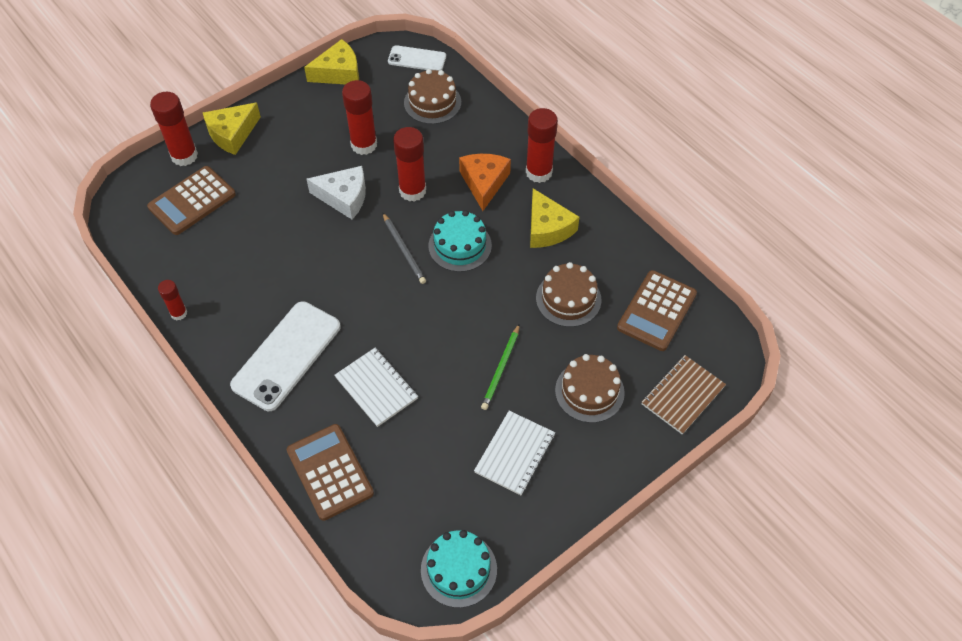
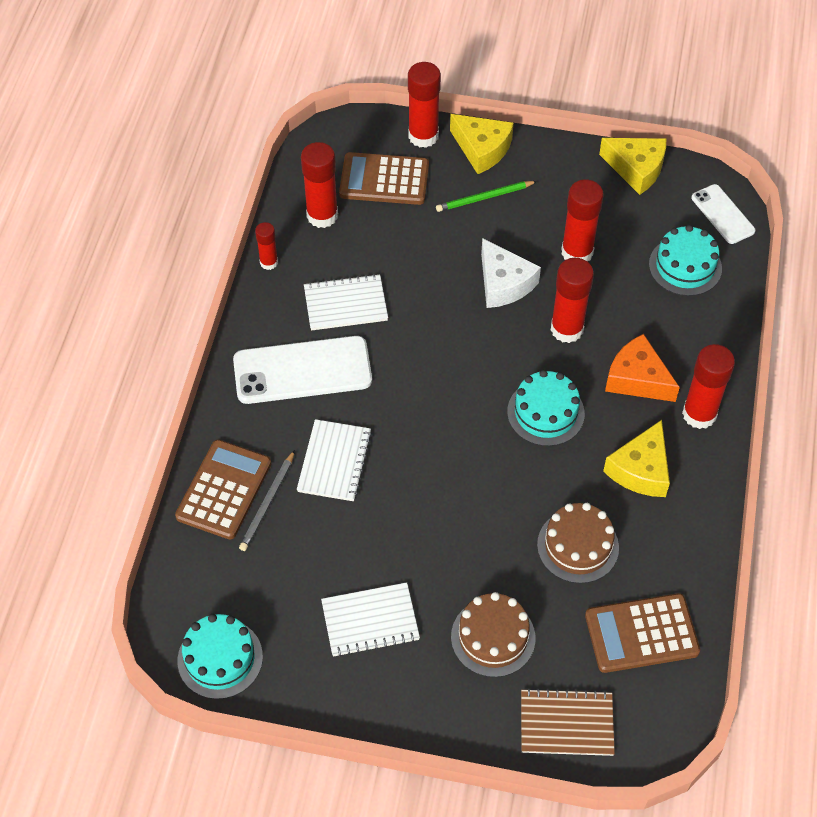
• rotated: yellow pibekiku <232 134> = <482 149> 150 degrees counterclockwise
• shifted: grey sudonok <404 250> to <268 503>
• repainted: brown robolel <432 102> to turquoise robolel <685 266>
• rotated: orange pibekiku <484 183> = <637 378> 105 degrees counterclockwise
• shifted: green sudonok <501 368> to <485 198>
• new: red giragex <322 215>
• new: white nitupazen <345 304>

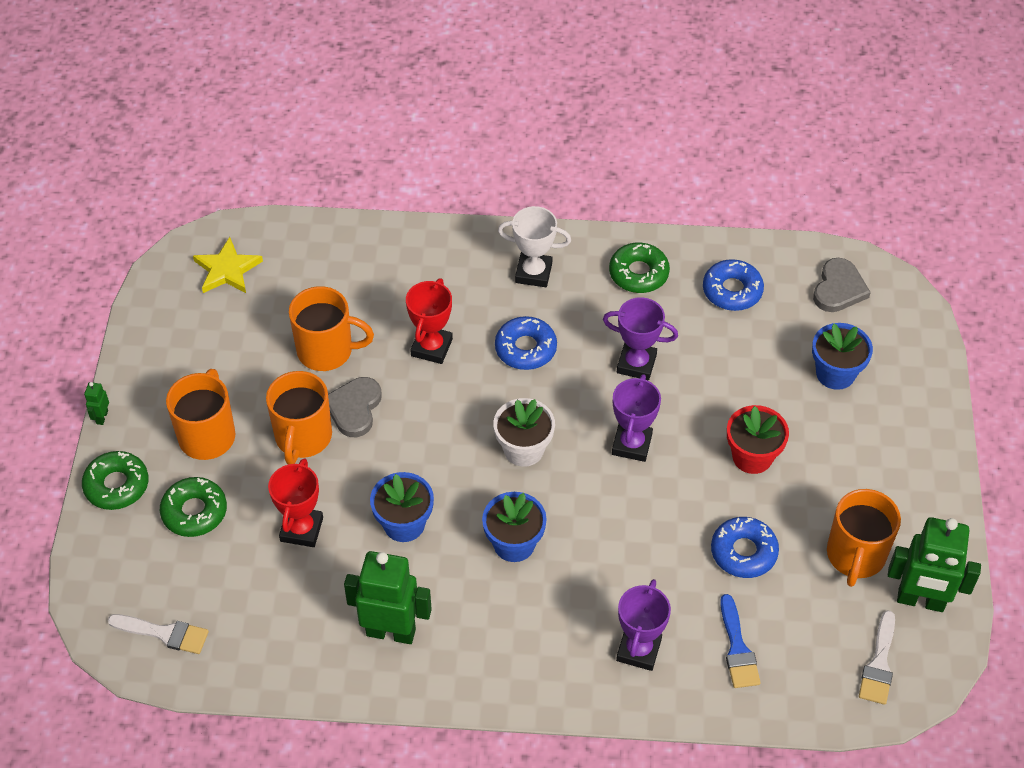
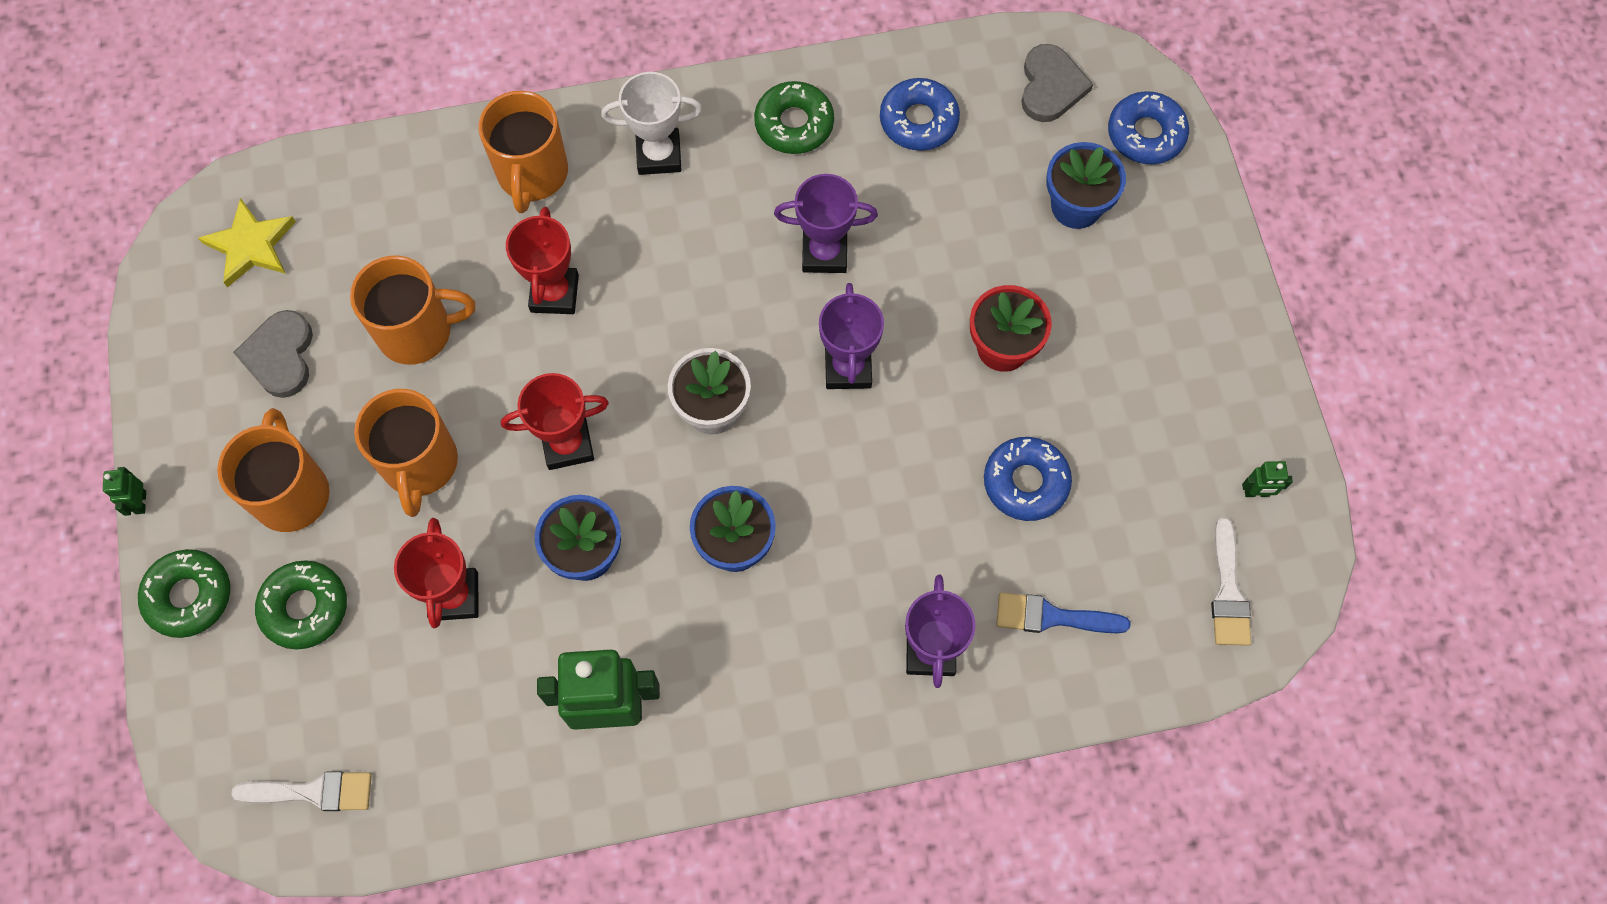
• shifted: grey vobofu <354 408> to <280 356>
• shifted: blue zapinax <525 348> to <1146 134>
• rotated: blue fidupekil <737 648> = <1052 617> 120 degrees clockwise
• shifted: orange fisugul <855 555> to <532 174>
• scaled: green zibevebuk <920 600> = <1257 493> x0.42
• new: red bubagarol <567 444>

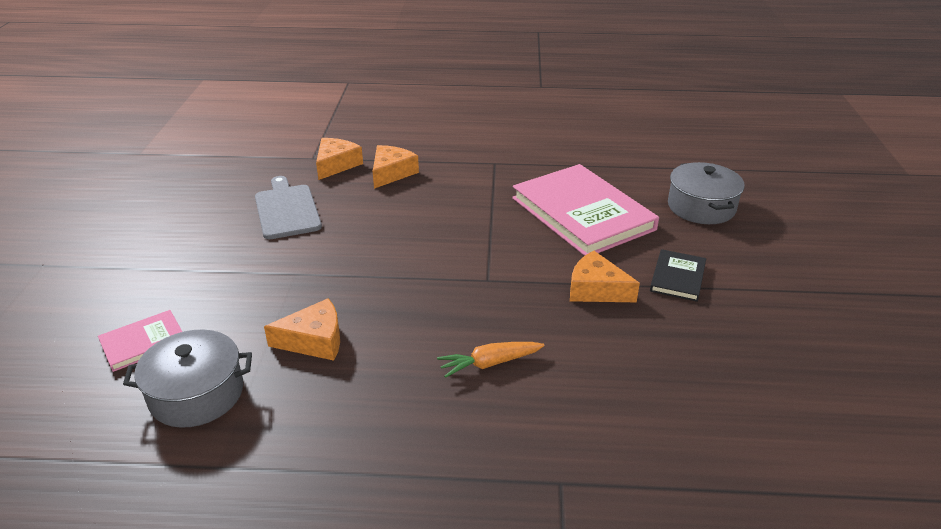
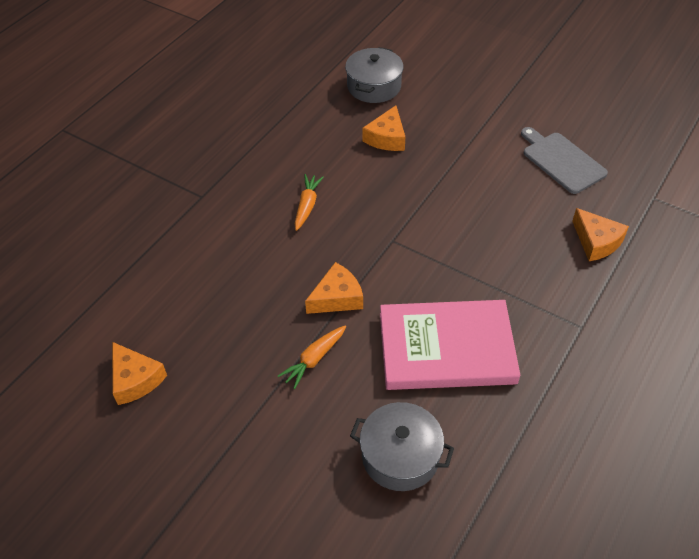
• gone: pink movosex <143 342>
• rotated: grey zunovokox <287 210> = <562 161> 135 degrees counterclockwise
• shifted: orange pibekiku <336 165> to <135 379>
• swapped: black movosex <677 277> to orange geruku <314 359>

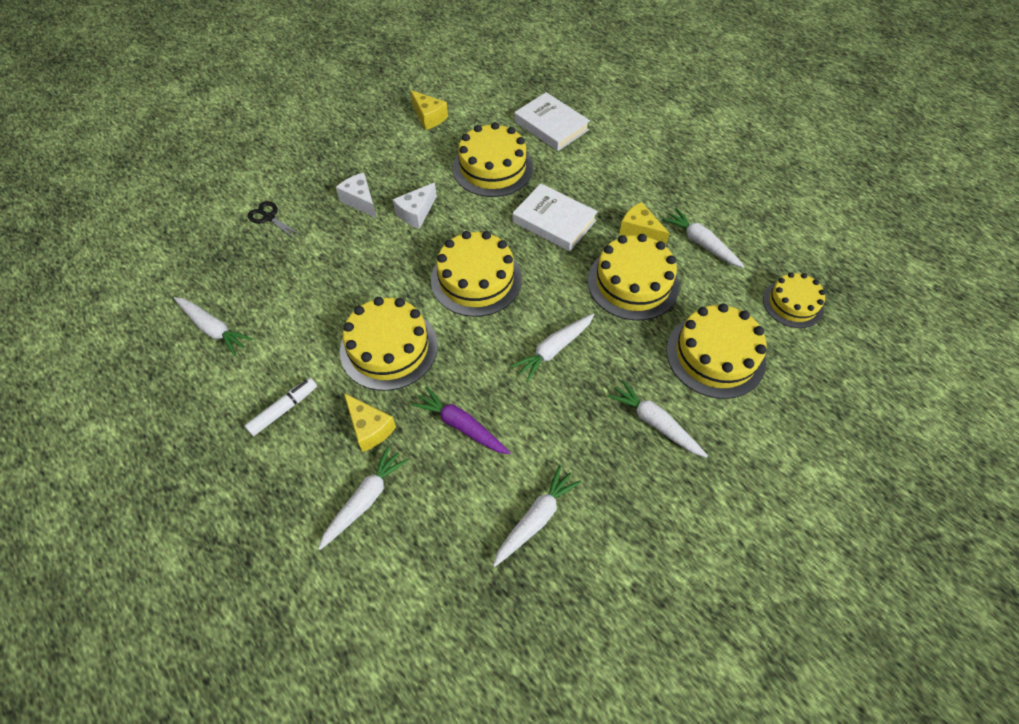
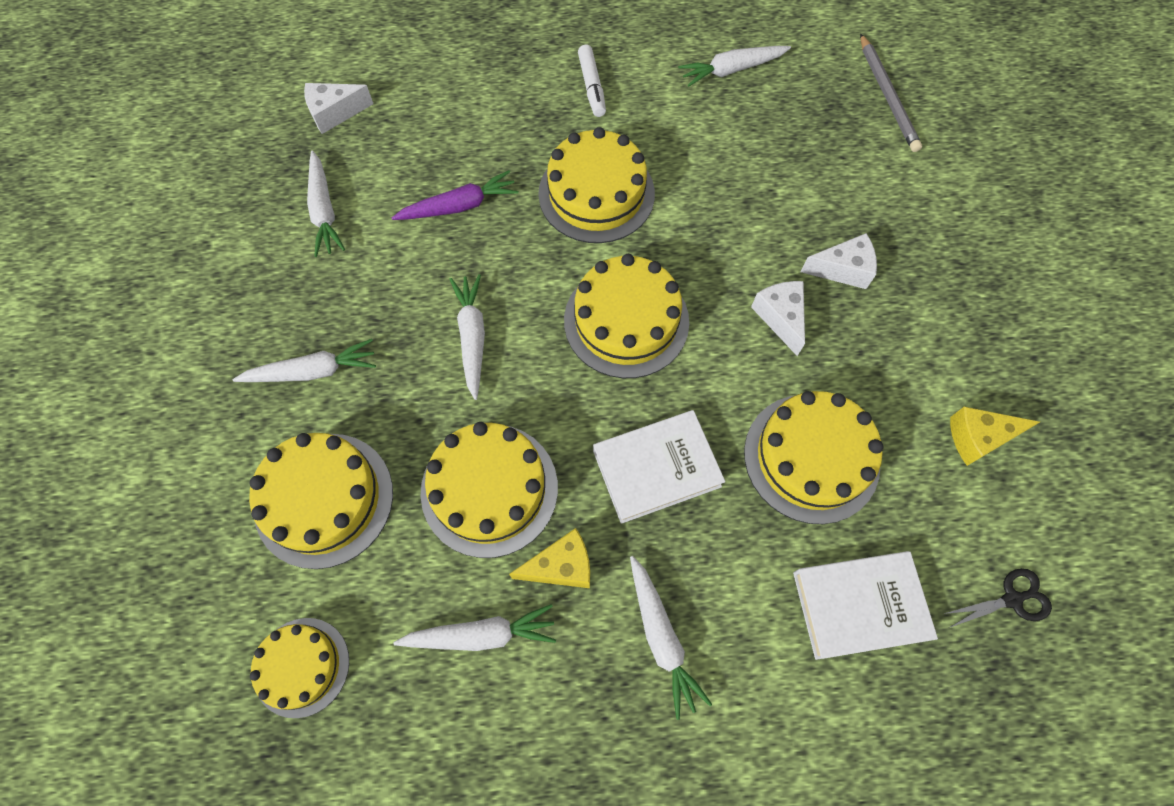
• shifted: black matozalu <269 217> to <1012 599>
• shifted: white geruku <365 500> to <661 637>
• gone: yellow pibekiku <370 428>
• new: white pibekiku <335 113>
• new: grey sudonok <887 96>

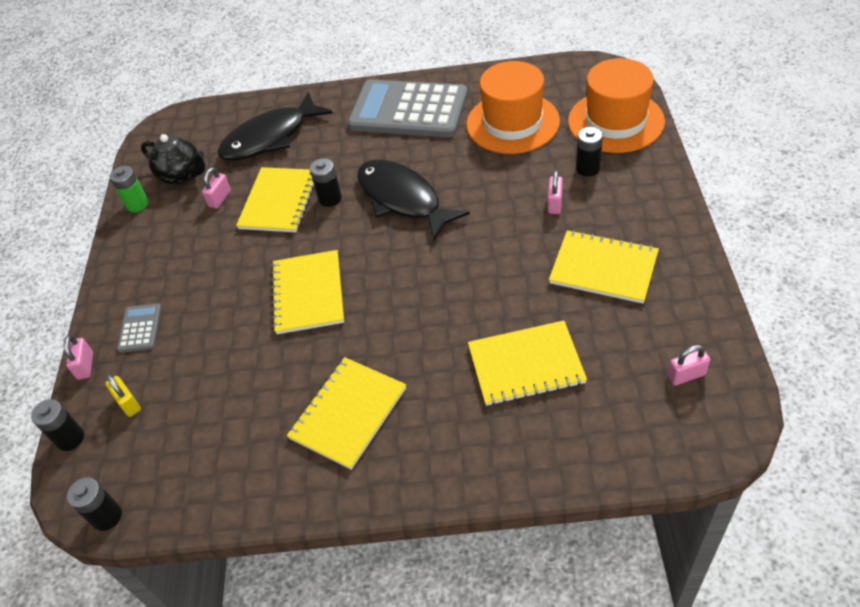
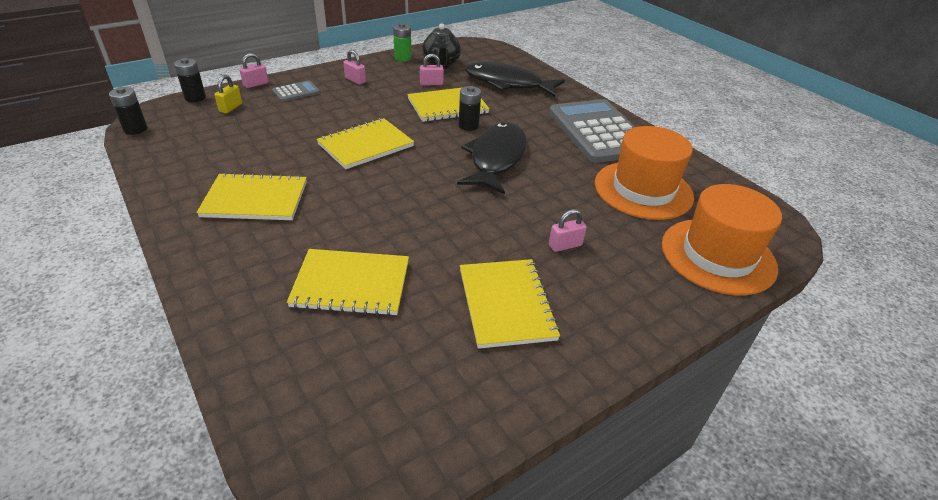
• rotated: yellow nitupazen <526 365> = <351 284> 45 degrees counterclockwise
• gone: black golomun <588 168>
• shifted: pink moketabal <686 375> to <355 80>

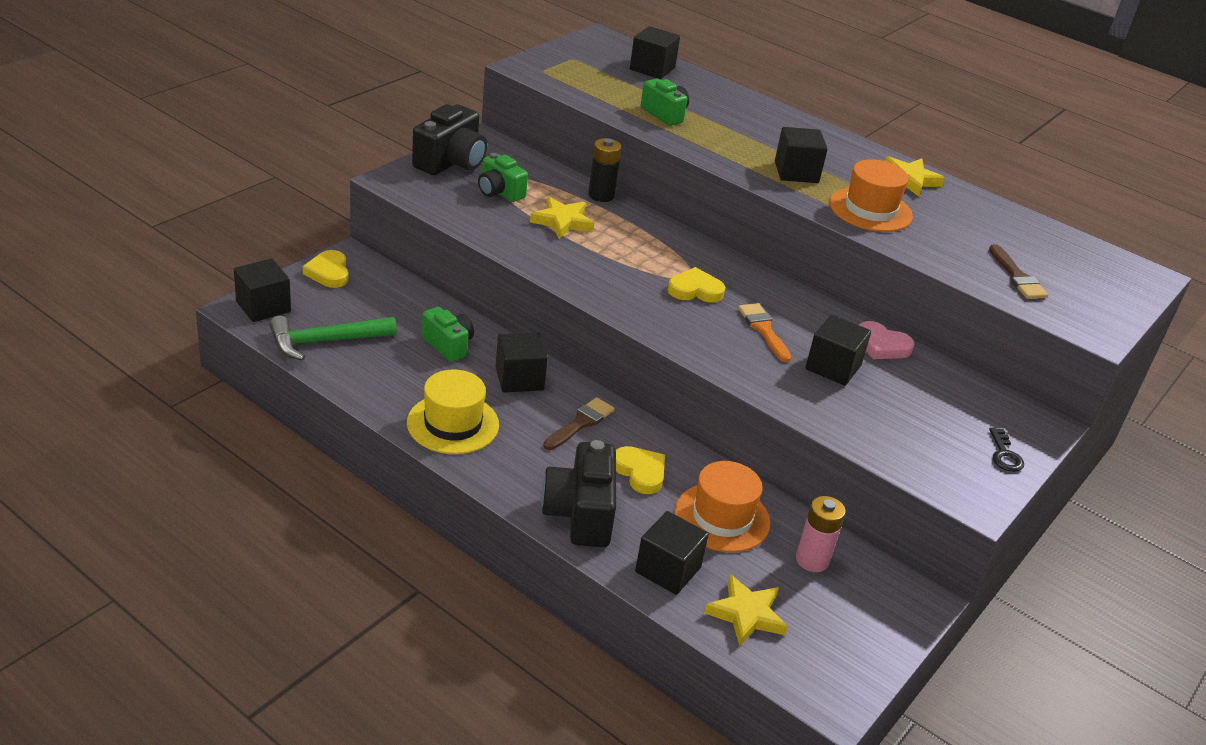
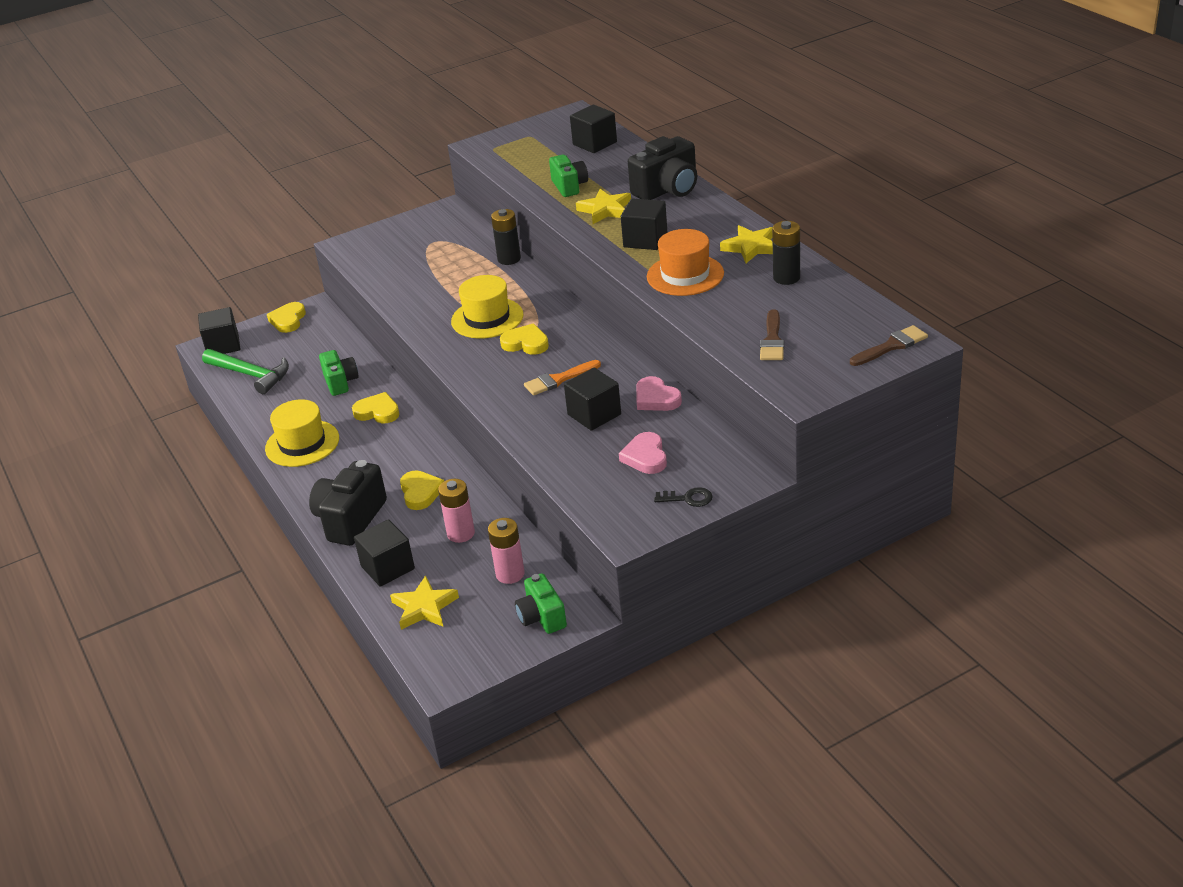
• rotated: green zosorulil <325 341> = <250 374> 150 degrees counterclockwise
• shifted: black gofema <451 162> to <667 190>
• shifted: green gofema <499 192> to <542 617>
• swapped: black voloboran <519 378> to yellow vobofu <377 412>
• shifted: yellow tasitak <562 221> to <605 210>
• shifted: brown fidupekil <580 423> to <891 346>
• swapped: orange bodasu <722 517> to pink golomun <461 533>
• rotated: orange fidupekil <763 330> = <558 379> 120 degrees counterclockwise
• rotated: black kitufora <1004 455> = <688 498> 105 degrees counterclockwise
• new: yellow bodasu <487 318>
• new: pink vobofu <645 457>
• new: black golomun <786 278>

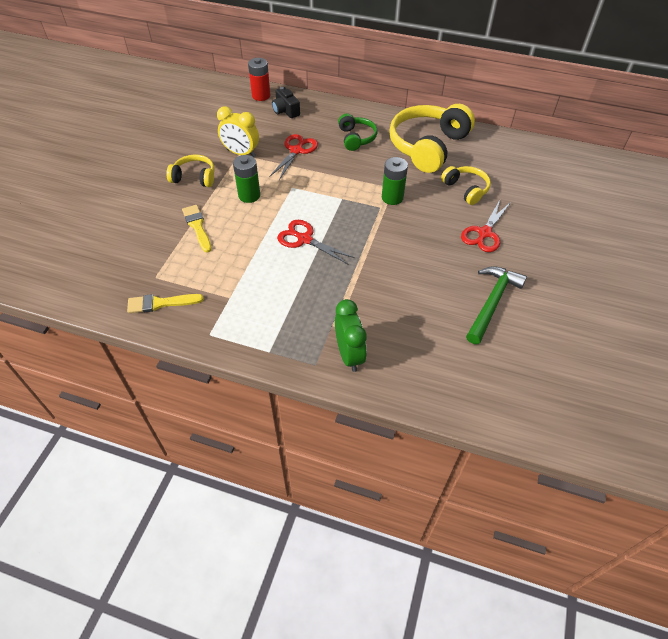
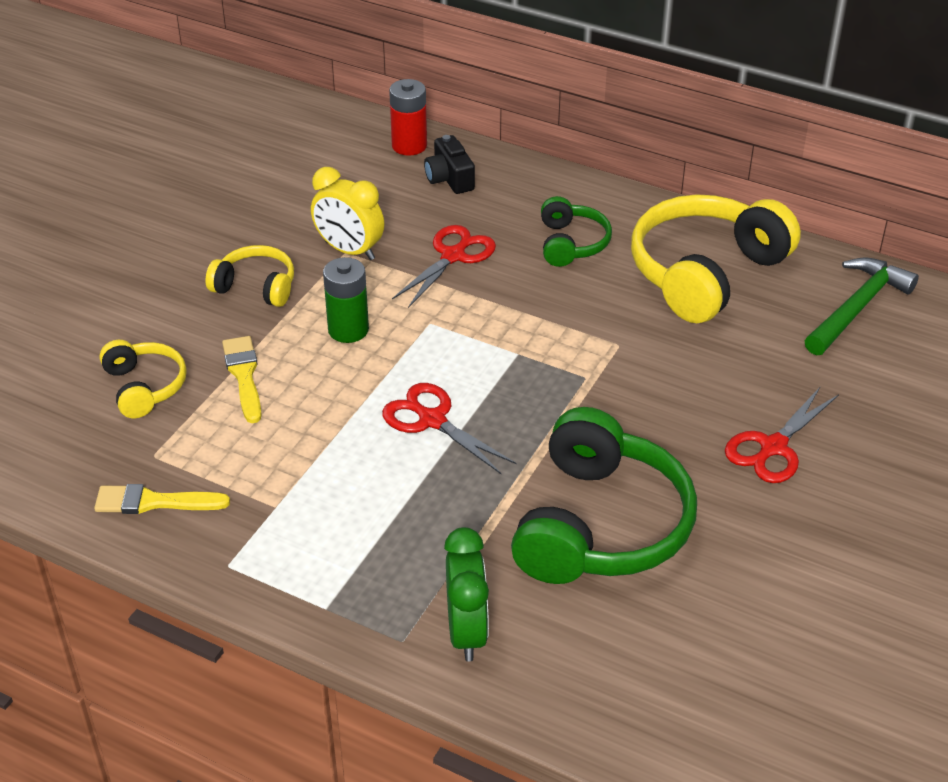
• gone: green golomun <392 197>
• shifted: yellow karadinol <466 189> to <144 387>
• shifted: green zosorulil <492 302> to <857 308>
• new: green karadinol <600 525>

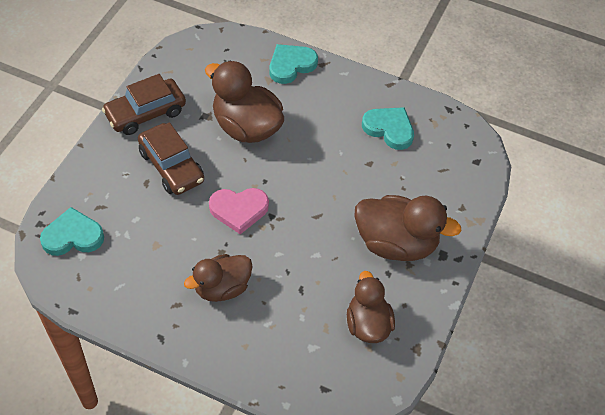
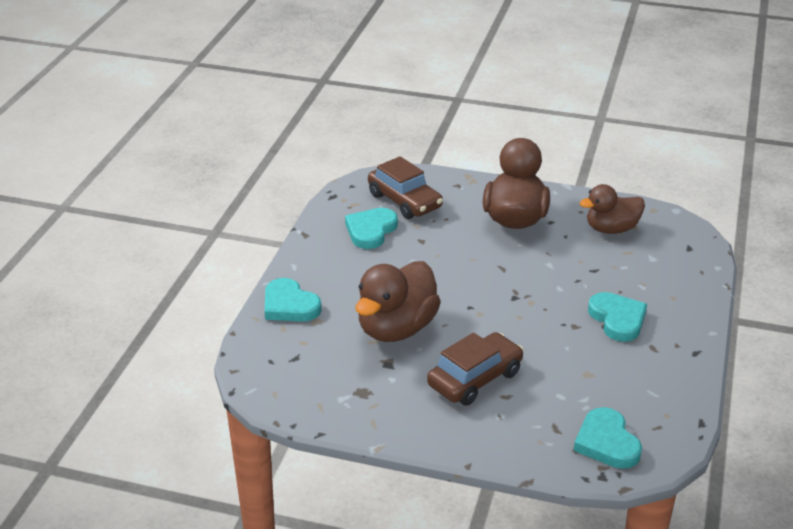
• shifted: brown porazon <145 113> to <404 201>
• swapped: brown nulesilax <222 288> to turquoise vobofu <617 319>
• gone: pink vobofu <239 210>

